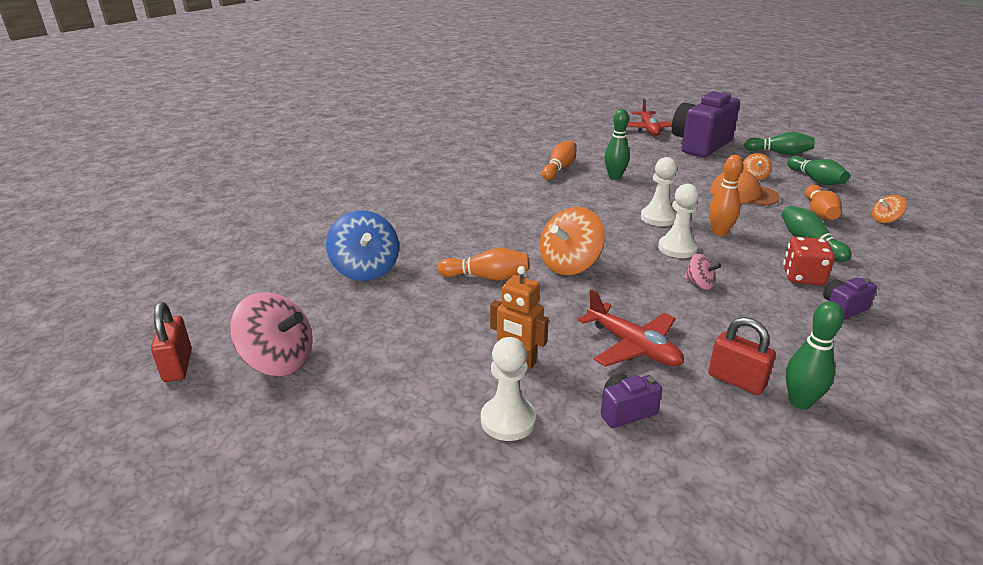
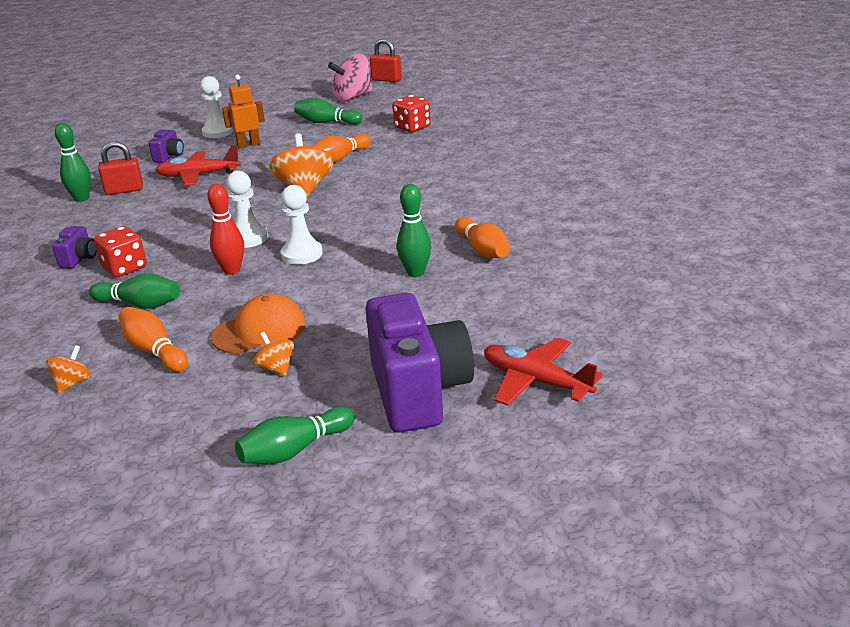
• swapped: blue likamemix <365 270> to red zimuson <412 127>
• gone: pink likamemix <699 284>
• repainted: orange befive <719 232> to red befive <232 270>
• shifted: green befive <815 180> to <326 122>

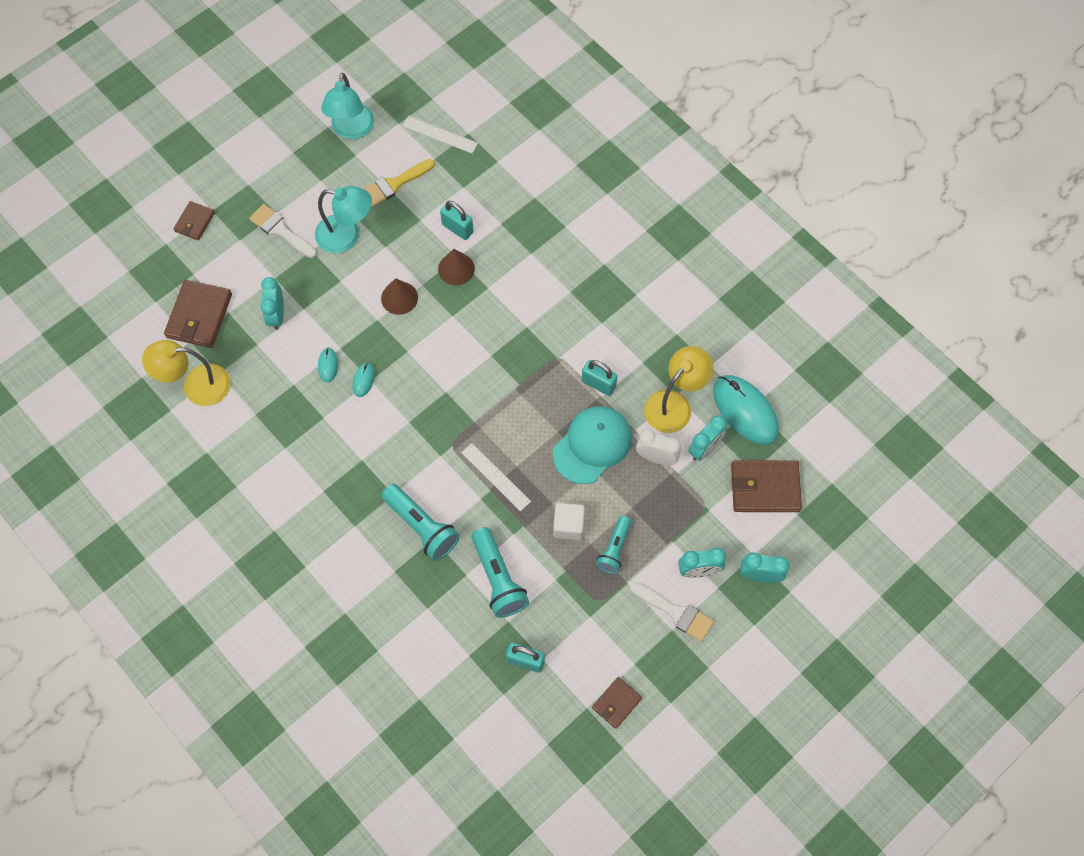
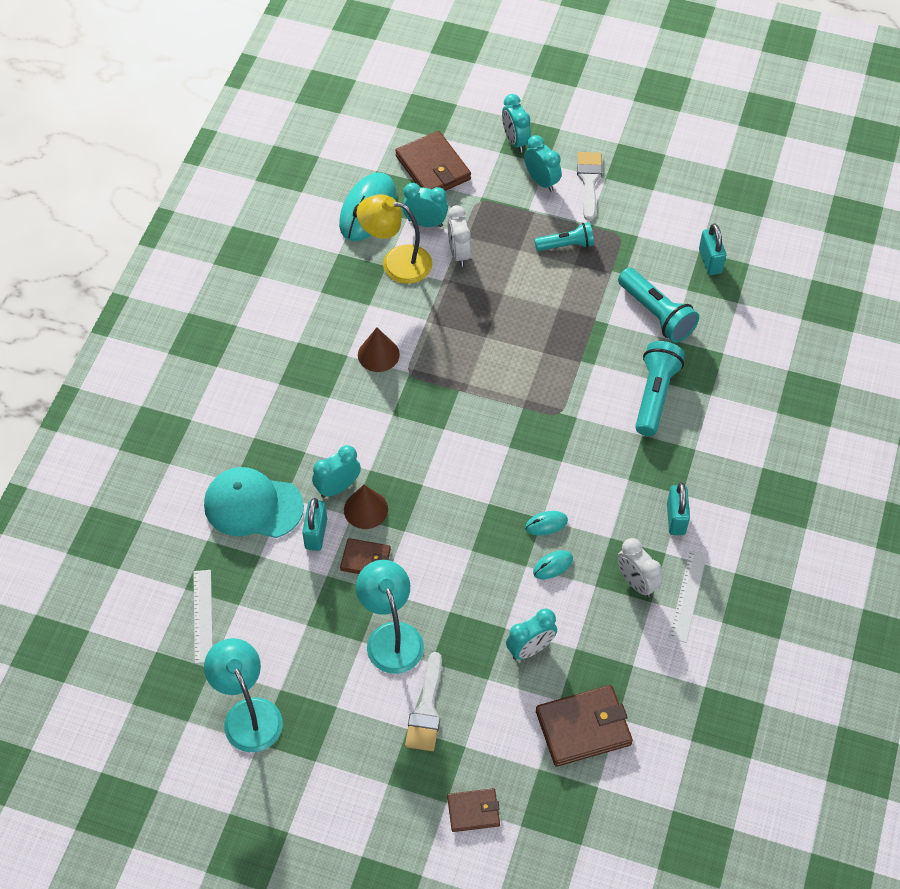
• gone: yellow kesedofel <196 386>
• rotated: turquoise kesedofel <351 130> = <248 713> 90 degrees counterclockwise
• gone: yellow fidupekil <394 184>
• shifted: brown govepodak <399 298> to <378 354>
• shifted: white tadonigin <496 476> to <687 596>
• rotated: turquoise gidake <498 579> = <656 314> 105 degrees clockwise
• shifted: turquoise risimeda <592 445> to <253 505>
• gone: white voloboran <568 526>
• shifted: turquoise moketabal <598 384> to <676 518>
• shifted: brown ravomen <616 703> to <365 560>
• new: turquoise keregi <338 487>
• new: white keregi <636 583>

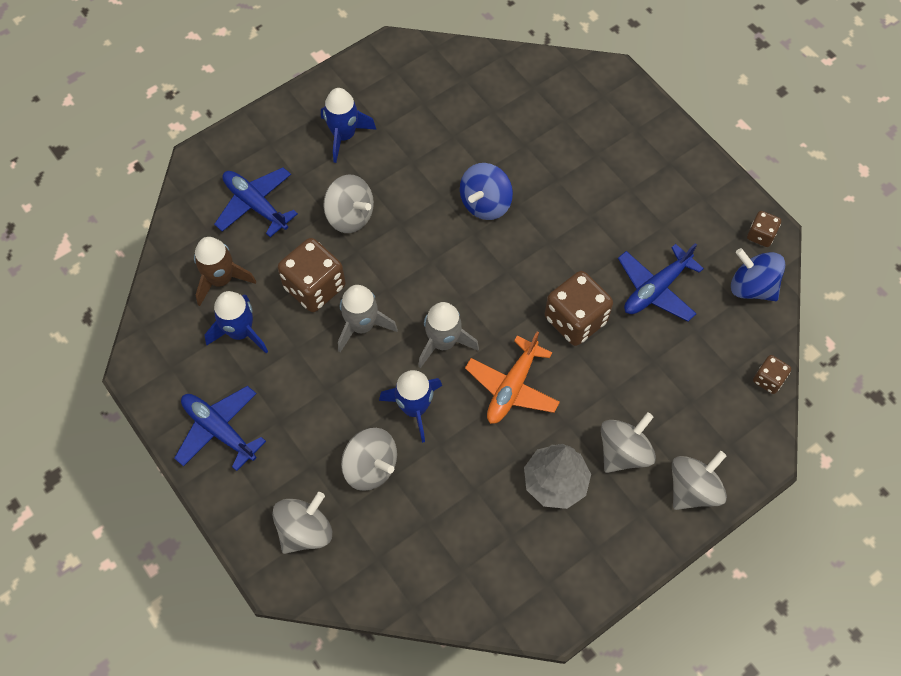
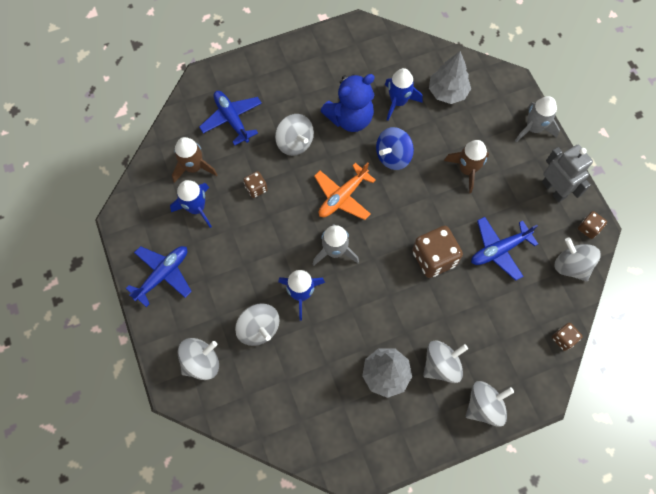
• rotated: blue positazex <219 430> = <163 275> 75 degrees clockwise
• scaled: brown zimuson <314 287> = <256 188> x0.52
• shifted: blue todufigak <344 135> to <398 102>
• shifted: grey todufigak <362 326> to <533 128>
• shifted: orange positazex <512 387> to <342 197>
• repainted: blue likamemix <752 287> to grey likamemix <571 266>
• new: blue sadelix <350 118>
• new: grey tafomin <447 92>
• new: brown todufigak <467 170>
• new: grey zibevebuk <554 189>

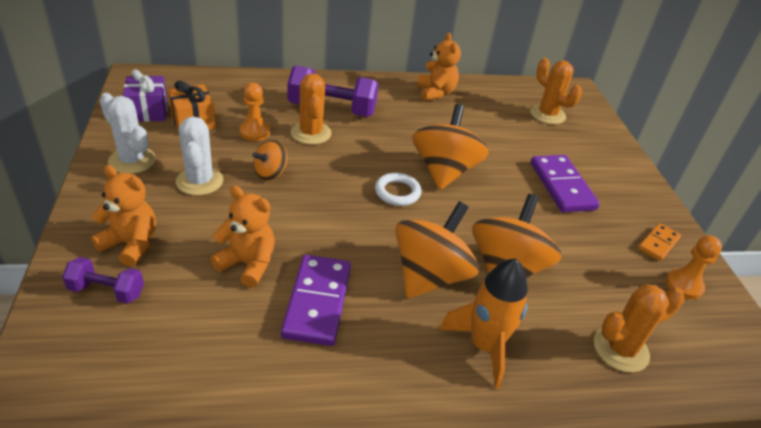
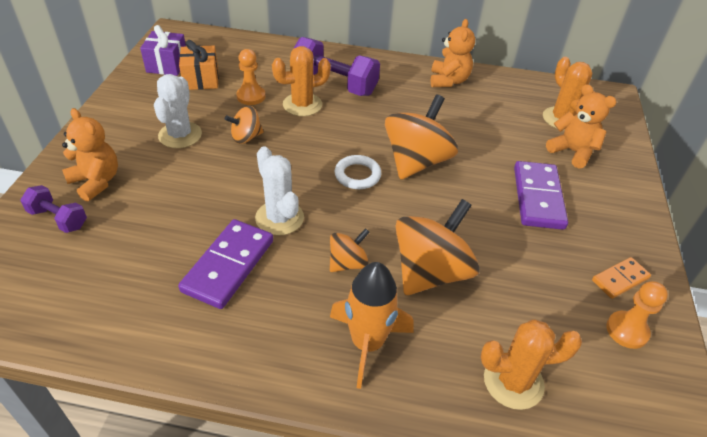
• shifted: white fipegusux <132 160> to <279 218>
• shifted: orange sadelix <248 264> to <572 152>
• rotated: orange fipegusux <311 133> = <302 105> 60 degrees clockwise
• scaled: orange likamemix <430 276> = <348 263> x0.52

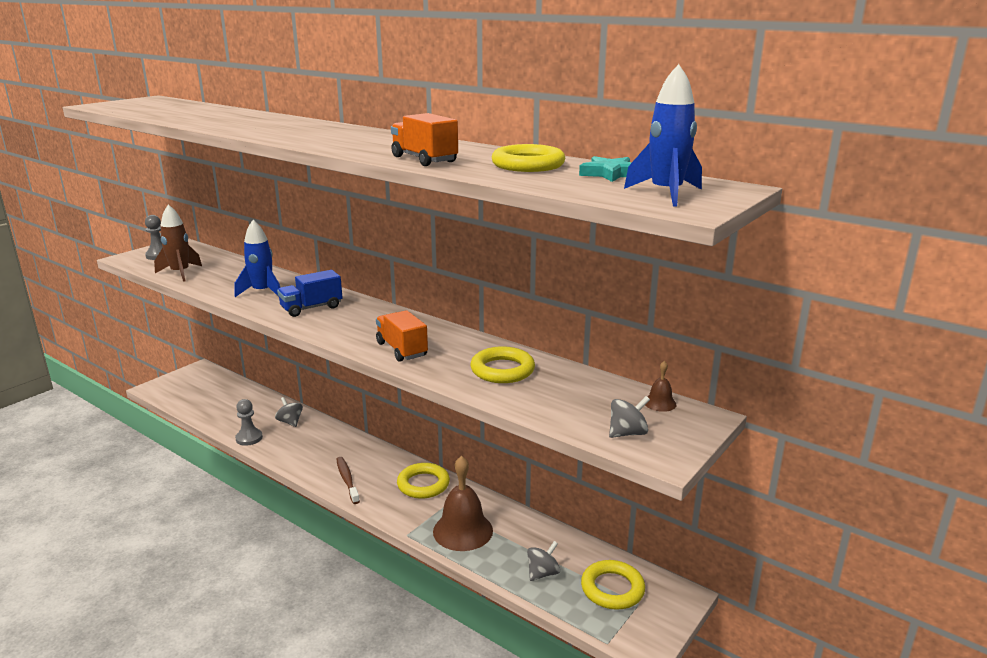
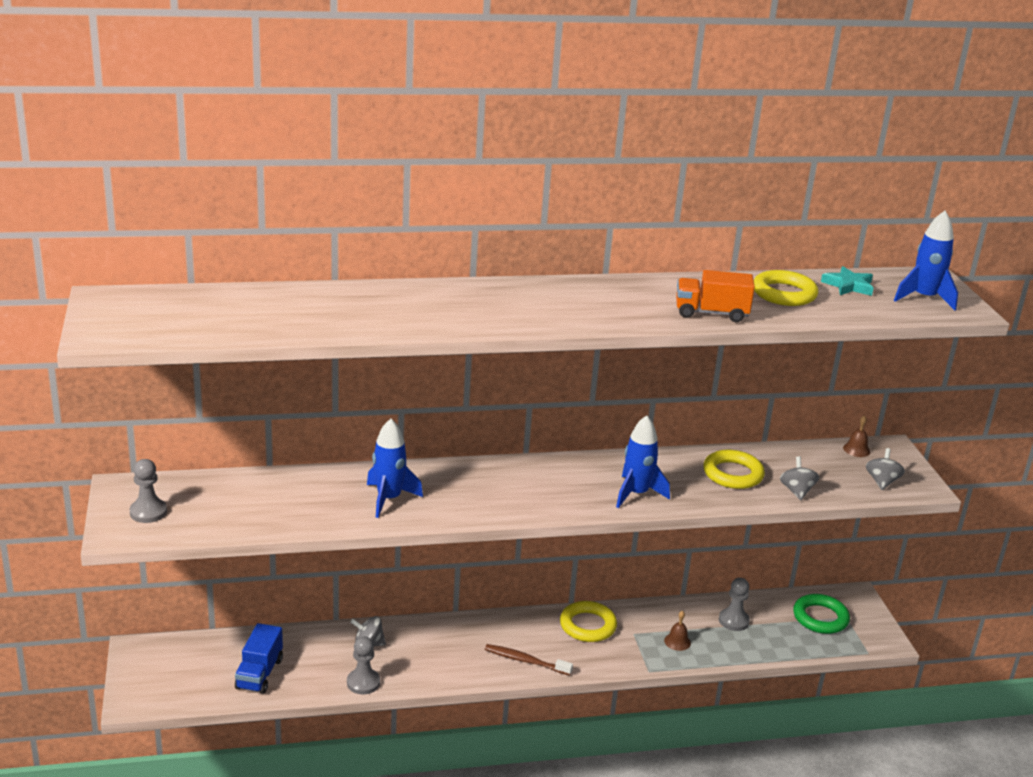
• gone: brown todufigak <180 273>
• shifted: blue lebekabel <311 308> to <259 674>
• swapped: orange lebekabel <402 349> to blue todufigak <636 494>
• scaled: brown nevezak <463 531> = <677 641> x0.44
• shifted: grey likamemix <542 573> to <796 491>
• repainted: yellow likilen <612 589> to green likilen <820 618>
• new: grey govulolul <733 621>

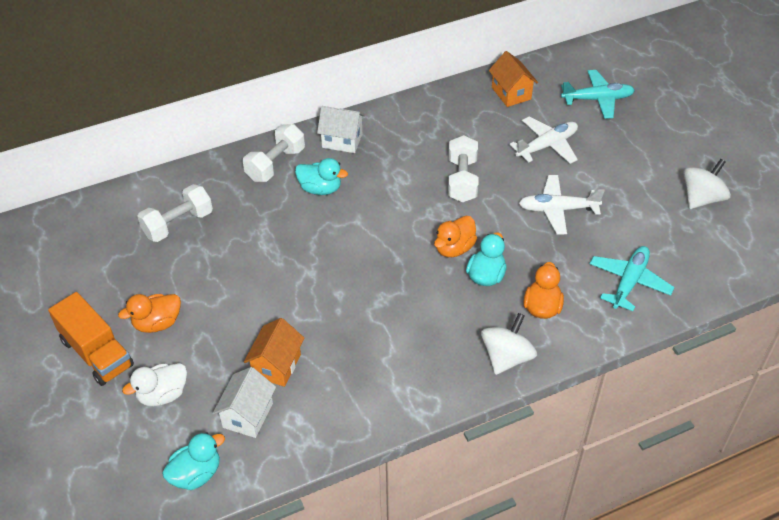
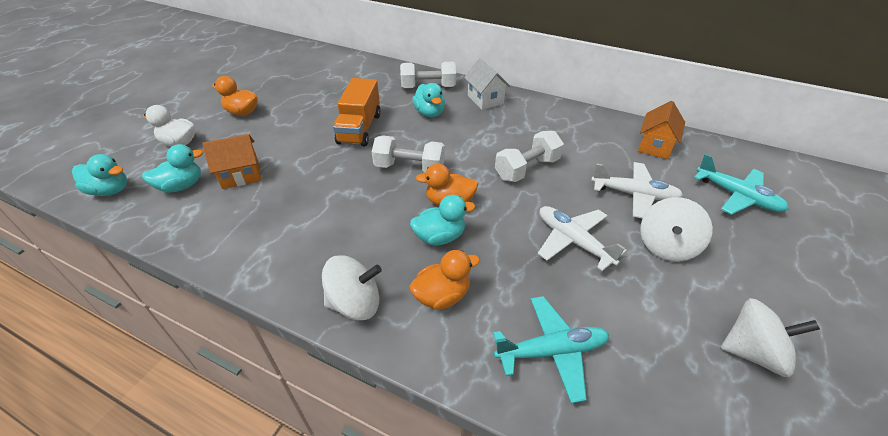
• shifted: orange lebekabel <97 353> to <360 128>
• shifted: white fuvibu <178 224> to <409 168>
• swapped: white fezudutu <248 415> to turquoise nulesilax <181 186>
• new: white likamemix <666 246>

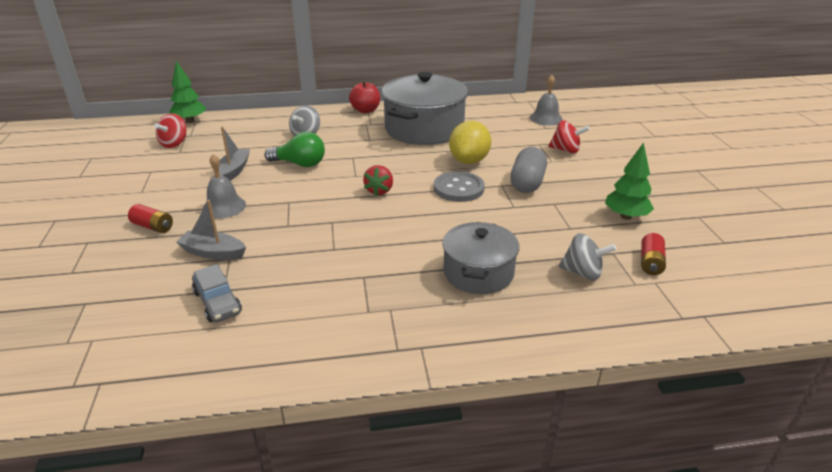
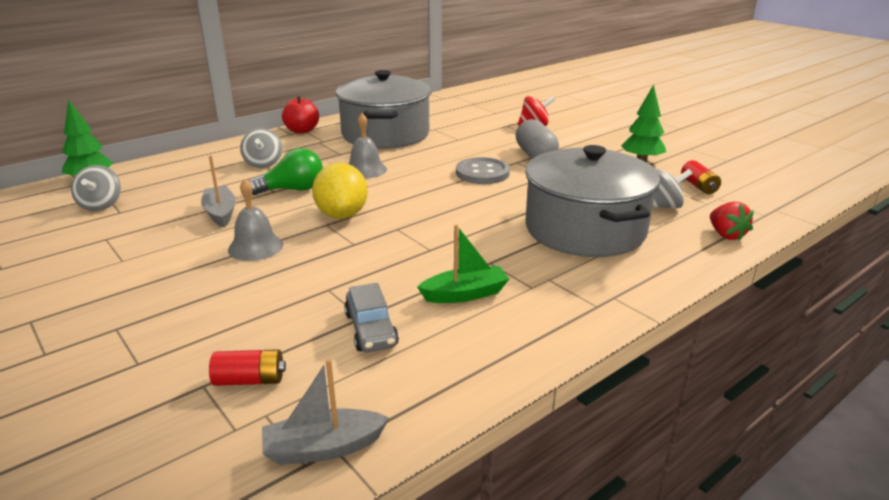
• shifted: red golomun <153 227> to <250 380>
• repainted: red likamemix <174 143> to grey likamemix <101 205>
• shifted: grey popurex <213 253> to <323 448>
• rotated: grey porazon <217 302> = <371 329> 45 degrees clockwise
• shifted: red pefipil <379 191> to <726 235>
• scaled: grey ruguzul <478 273> = <585 229> x1.66
• shifted: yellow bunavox <469 161> to <342 215>
• shifted: grey nevezak <546 118> to <365 170>
• new: green popurex <465 294>

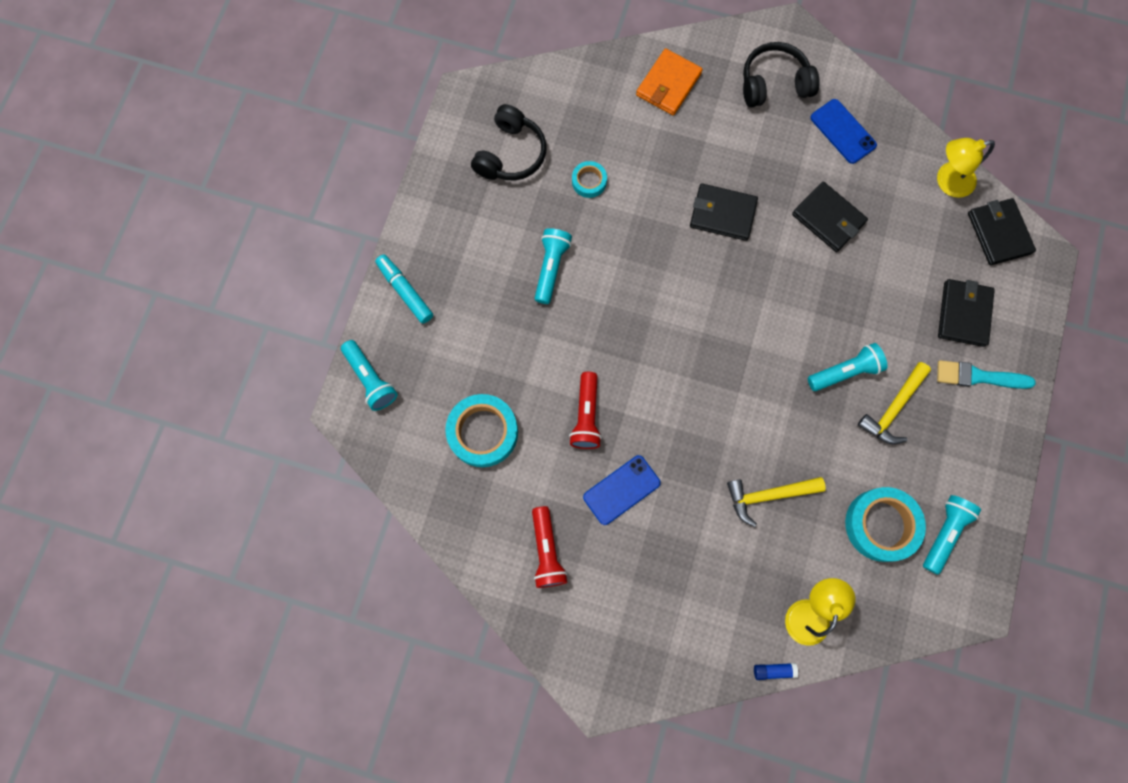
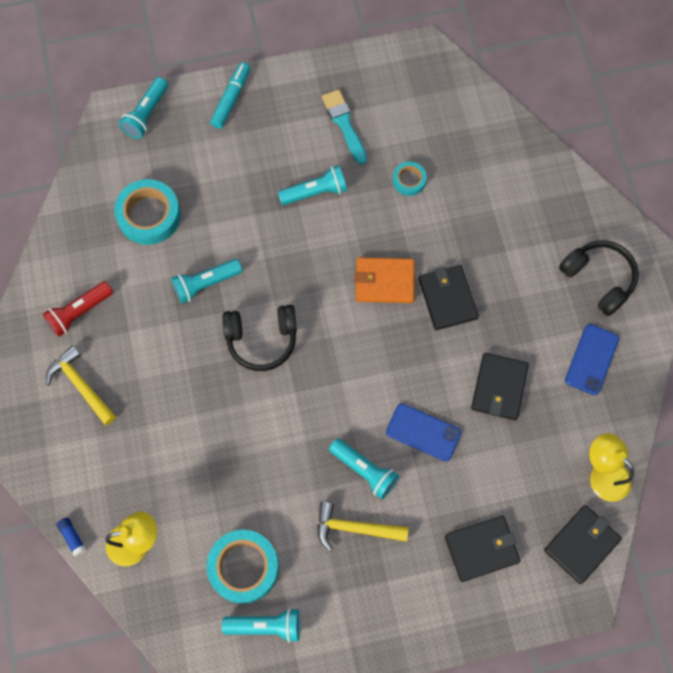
• shifted: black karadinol <510 154> to <262 339>
• repainted: red gidake <586 416> to turquoise gidake <205 284>
• shifted: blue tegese <621 490> to <423 432>
• shifted: orange ravomen <668 84> to <384 281>
• shifted: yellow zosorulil <768 495> to <80 385>
• shifted: turquoise fidupekil <978 376> to <344 124>

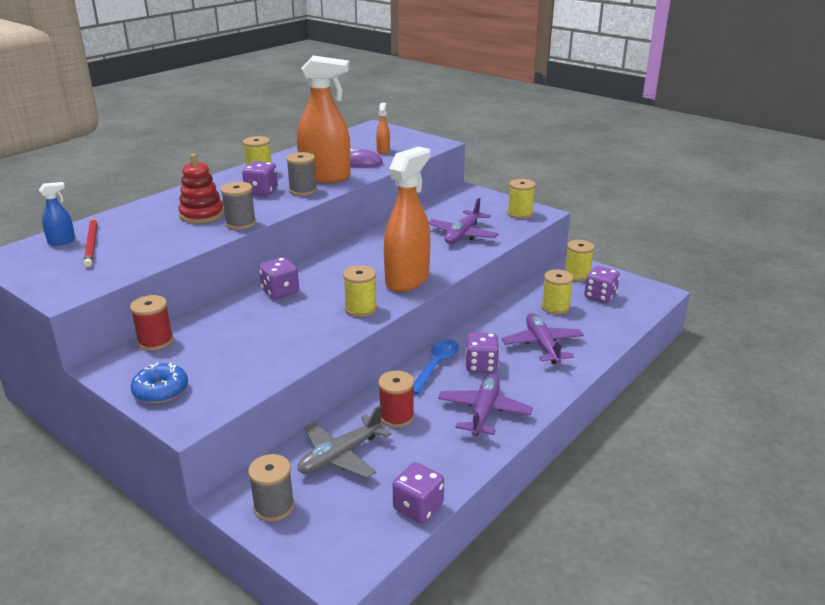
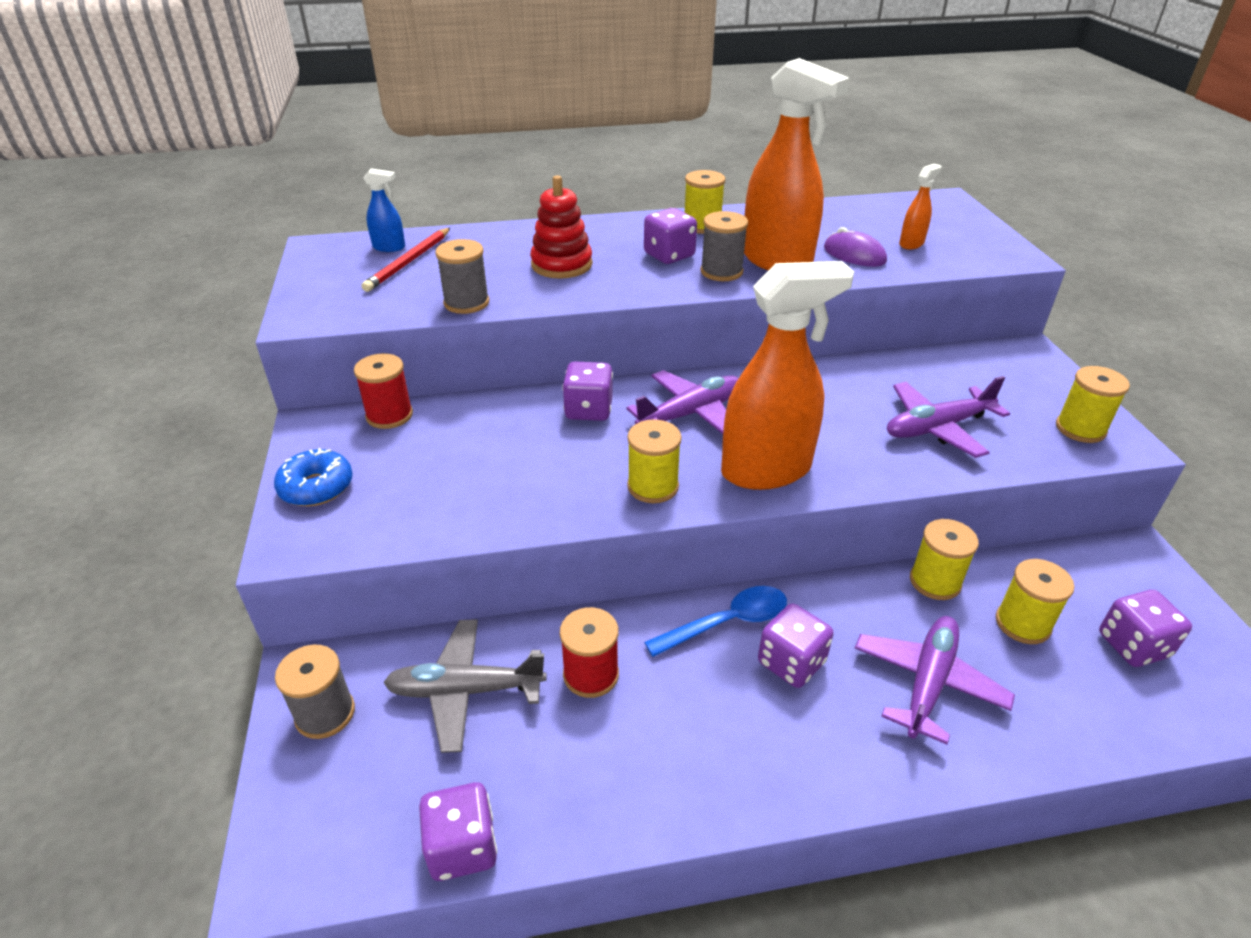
• shifted: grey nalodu <240 223> to <466 303>
• shifted: purple positazex <484 412> to <690 413>
• shifted: yellow nalodu <577 275> to <935 581>

